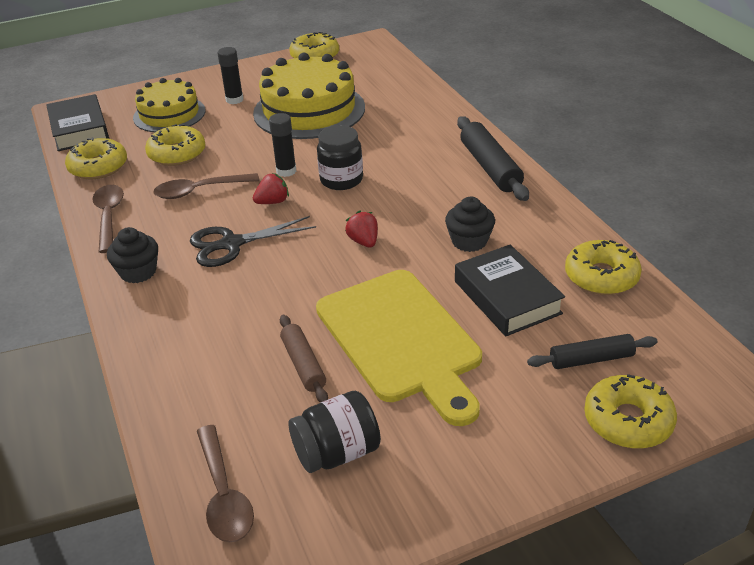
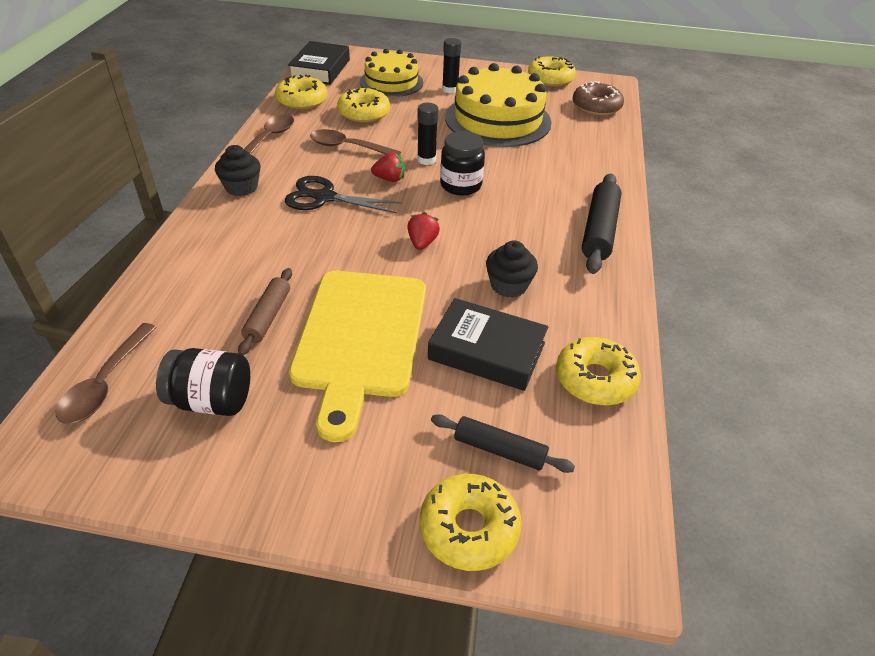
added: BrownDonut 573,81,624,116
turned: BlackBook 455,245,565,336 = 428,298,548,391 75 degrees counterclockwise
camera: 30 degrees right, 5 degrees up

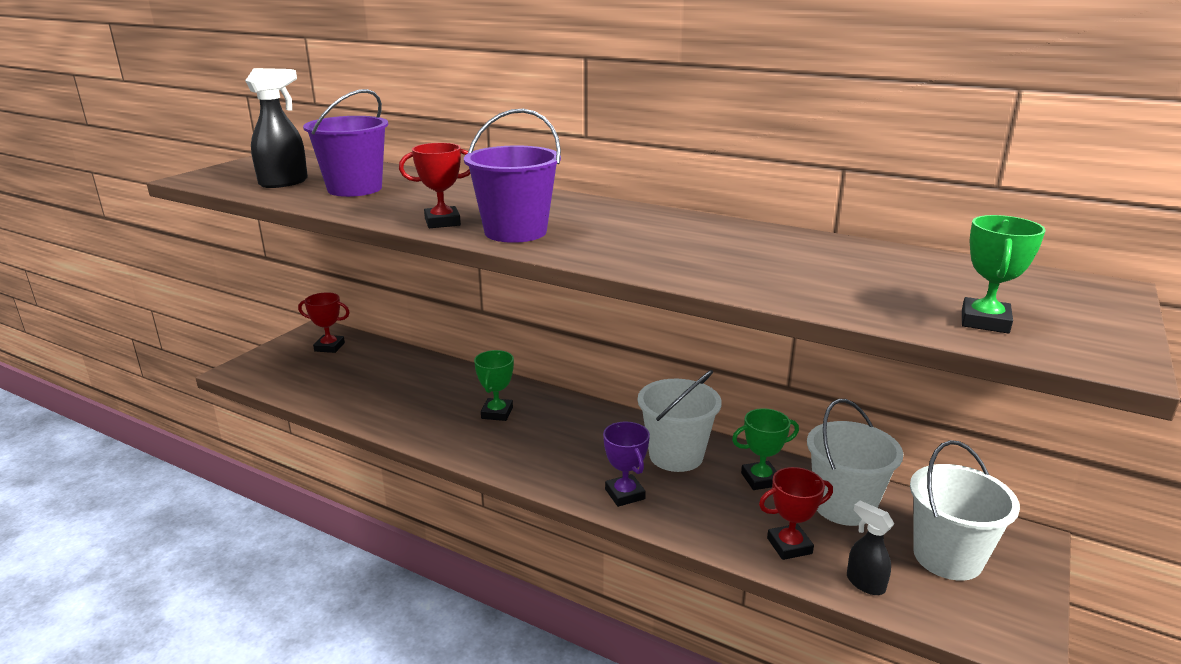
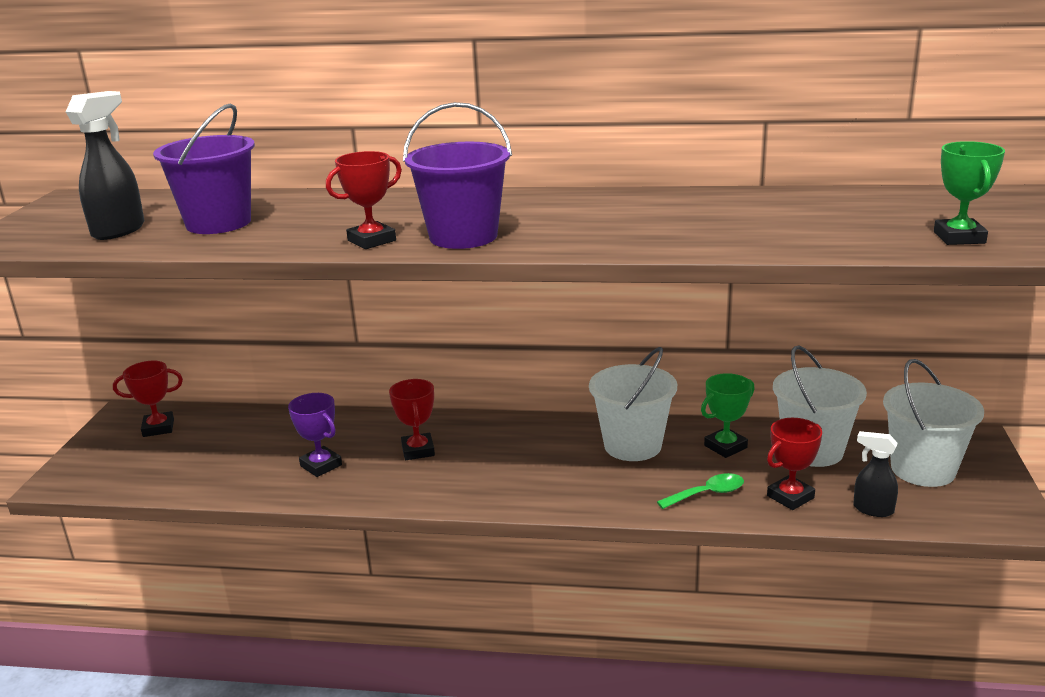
added: GreenSpoon 657,473,744,509
moved: PurpleTrophy 603,422,650,507 to 288,393,342,477
recoloured: GreenTrophy 474,350,514,421 to RedTrophy 389,379,435,460
camera: 20 degrees left, 0 degrees up

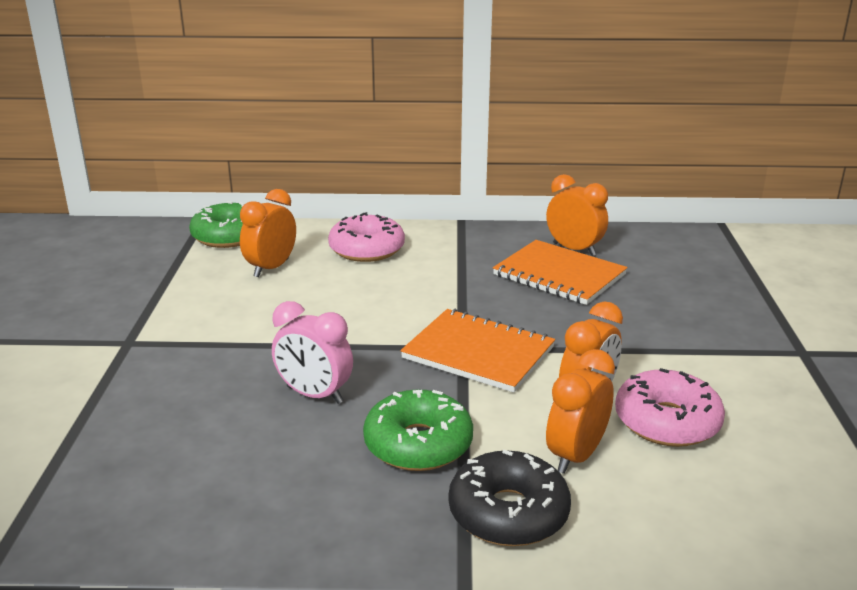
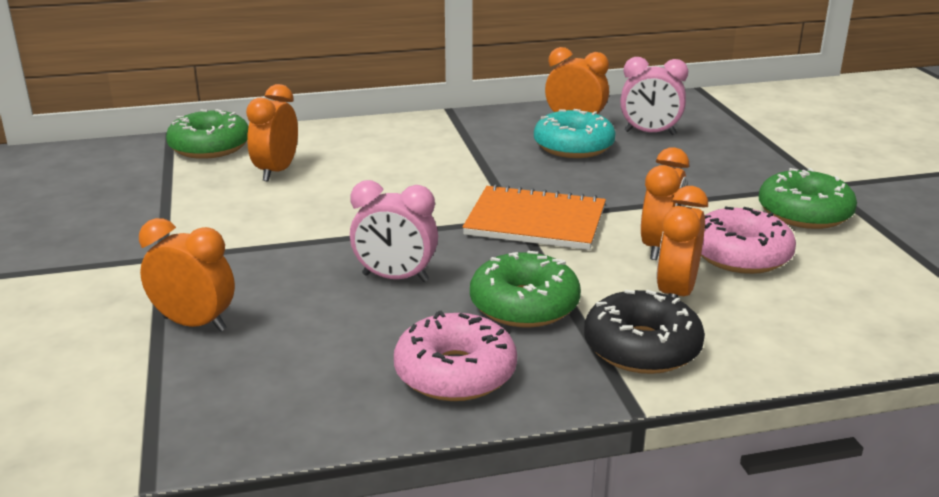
added: OrangeClock 139,218,235,332; PinkClock 620,57,688,135; GreenDonut 758,168,857,229
moved: PinkDonut 328,212,405,262 to 394,311,517,401
replaced: OrangeNotebook 493,240,628,305 to TurquoiseDonut 534,109,616,158
camera: 15 degrees left, 0 degrees up

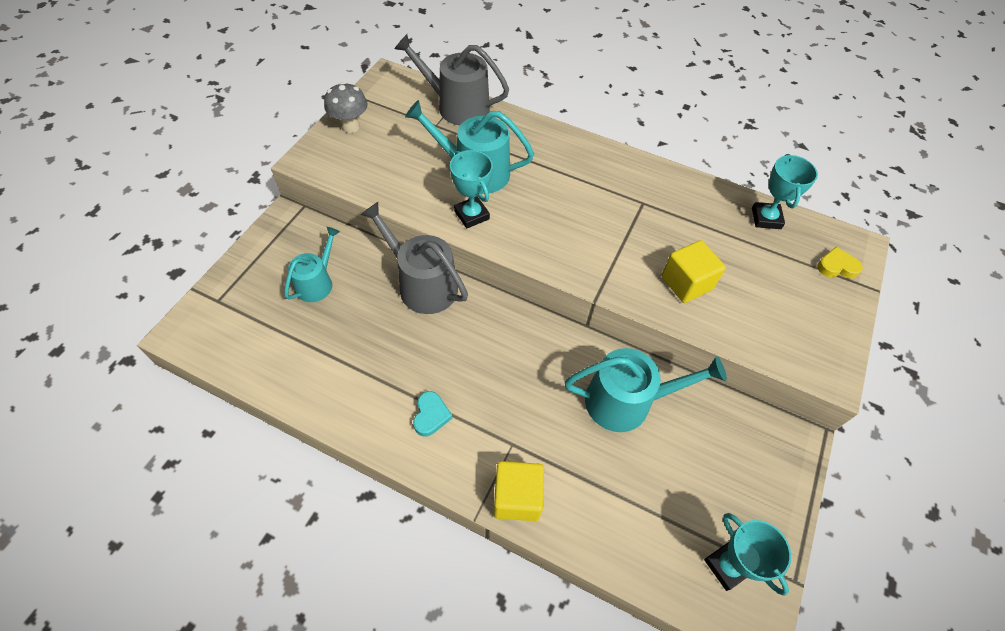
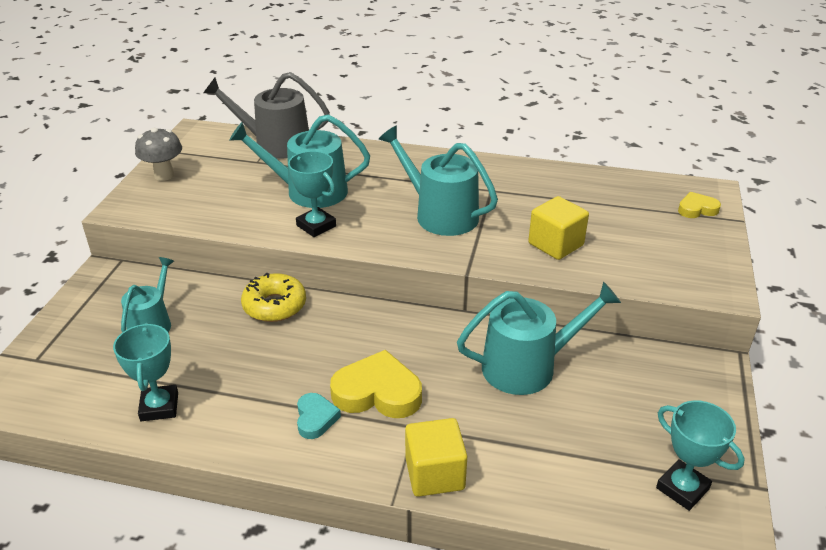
added: YellowHeart 330,350,422,418; TurquoiseWateringCan 379,126,498,236
moved: TurquoiseTrophy 752,154,818,229 to 113,323,178,421
replaced: GreyWateringCan 360,202,468,314 to YellowDonut 241,273,306,322
camera: 10 degrees left, 20 degrees down

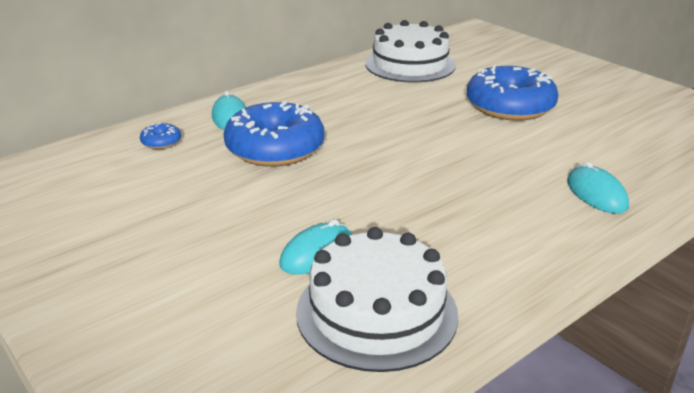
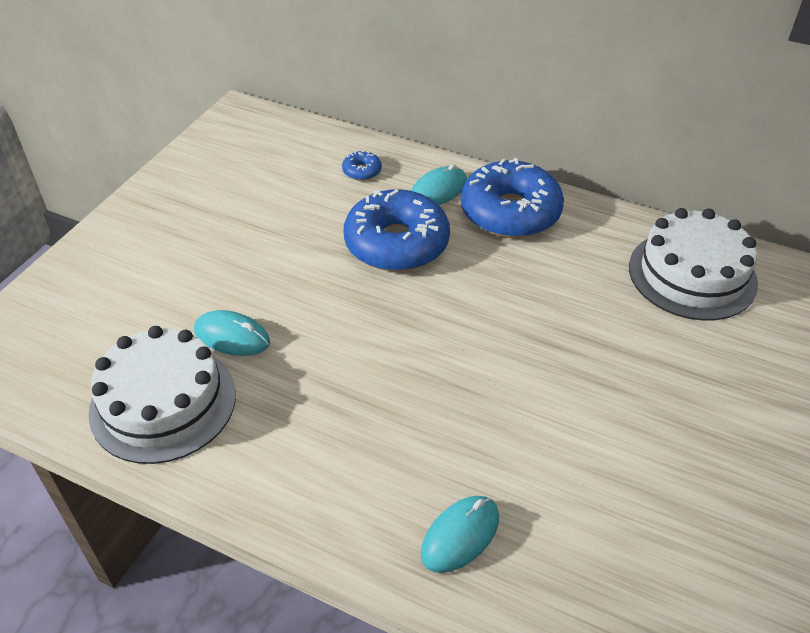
moved: BlueDonut 467,65,558,121 to 461,158,564,238
camera: 65 degrees right, 15 degrees up

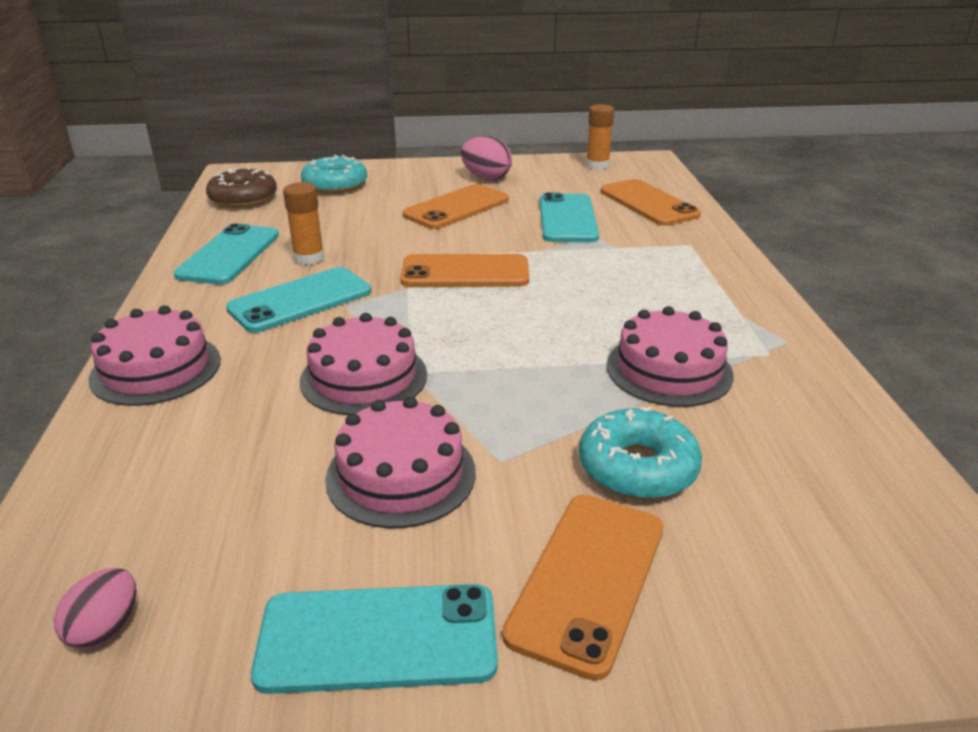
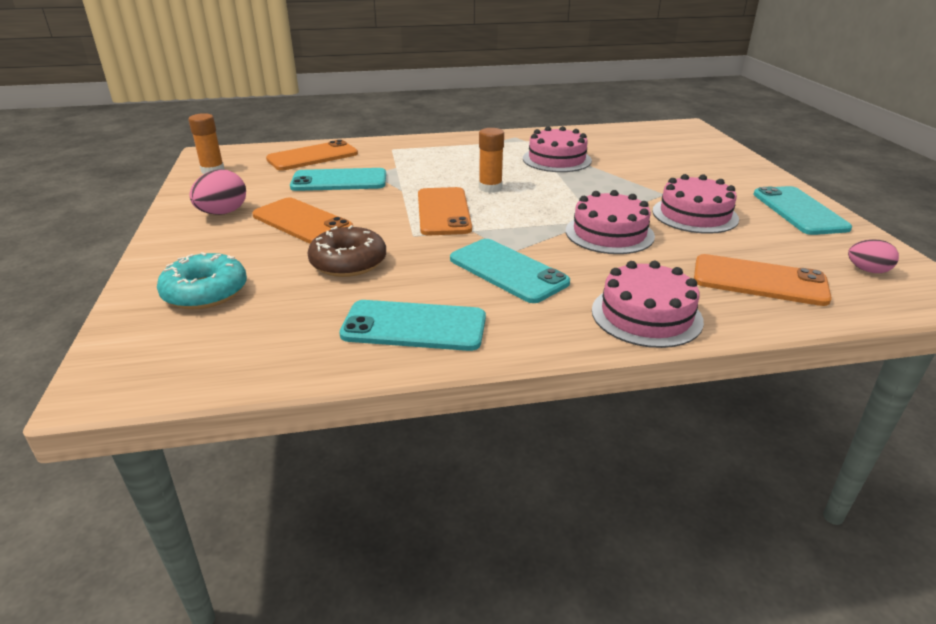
removed: TurquoiseDonut 579,407,702,500
moved: BrownDonut 206,167,277,208 to 307,225,386,277; OrangeGlueStick 283,182,325,265 to 479,128,504,193; OrangePhone 502,495,664,681 to 694,254,832,306
camera: 95 degrees left, 0 degrees up

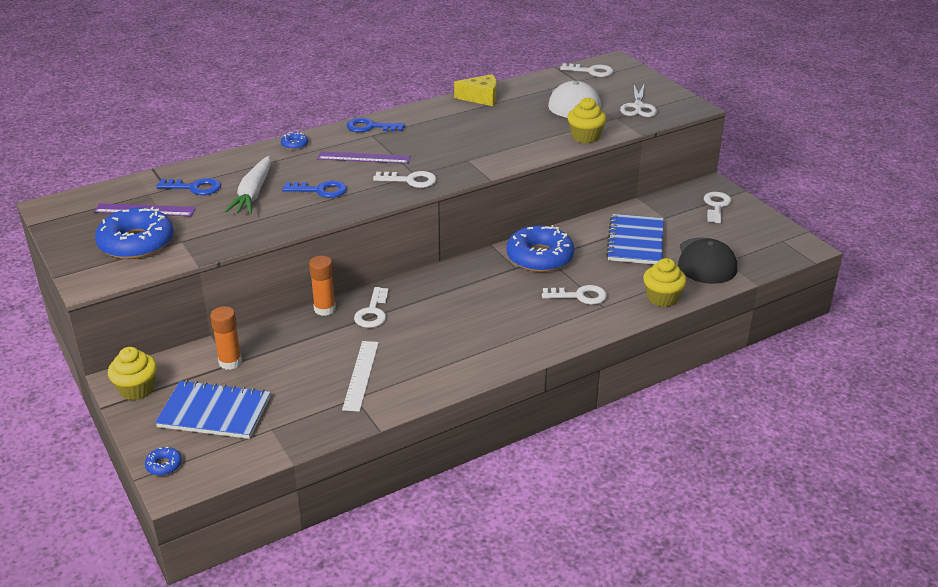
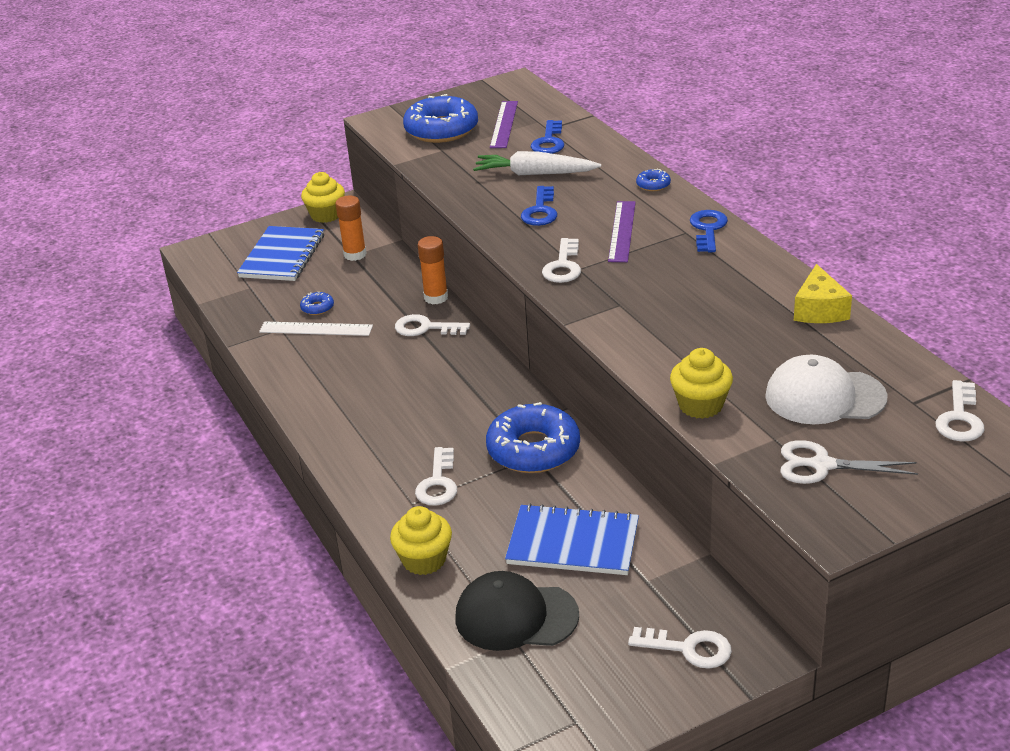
moved: BlueDonut 145,447,182,476 to 300,292,334,315
camera: 95 degrees right, 0 degrees up

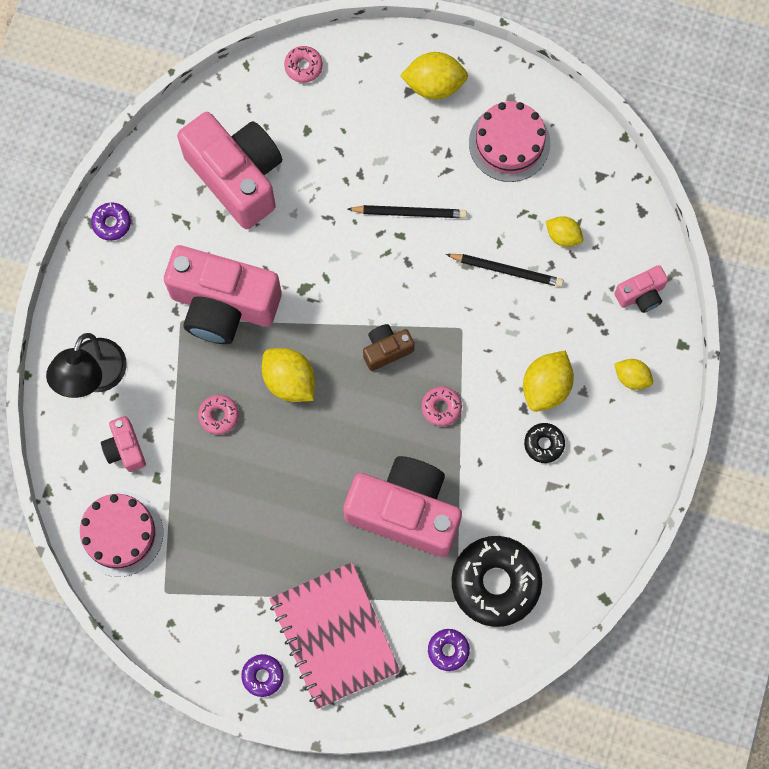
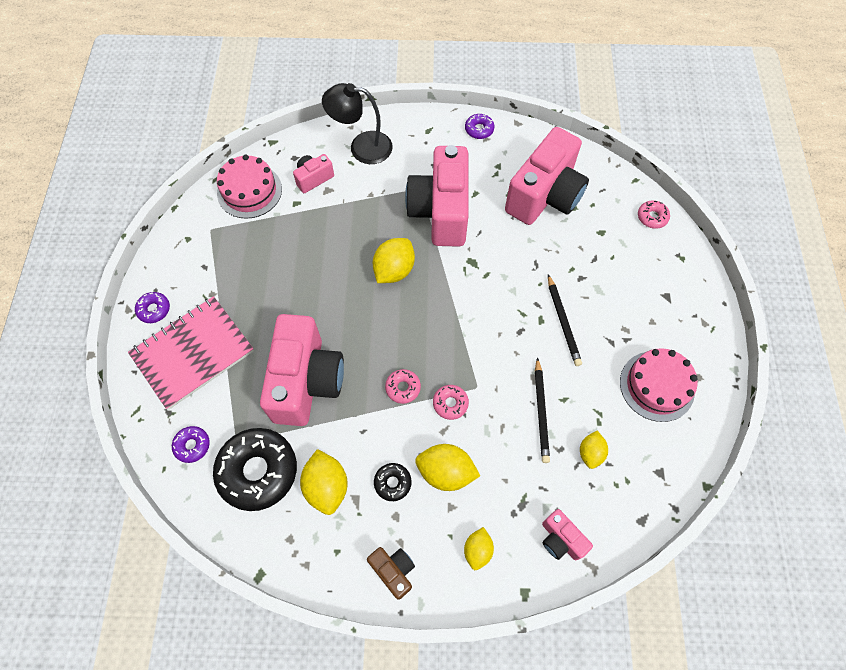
moved: PinkDonut 198,395,239,435 to 433,385,469,420; BrownCamera 363,324,415,371 to 367,547,415,600; YellowLemon 400,52,468,100 to 300,449,347,515
camera: 75 degrees right, 10 degrees down

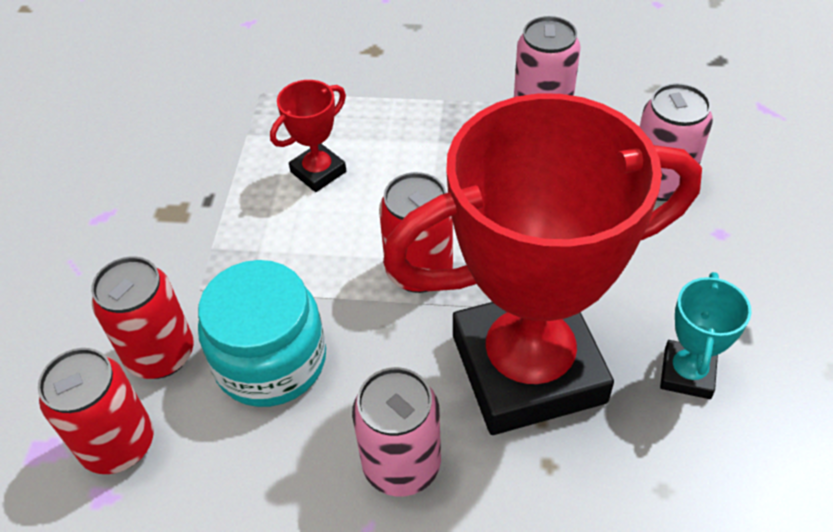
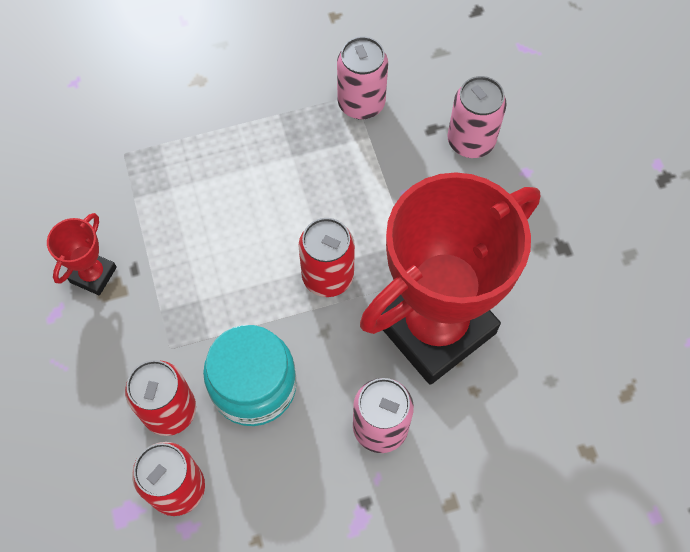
removed: TurquoiseTrophy 660,272,752,399
moved: RedTrophy 270,80,346,192 to 47,213,117,296
camera: 25 degrees left, 15 degrees up

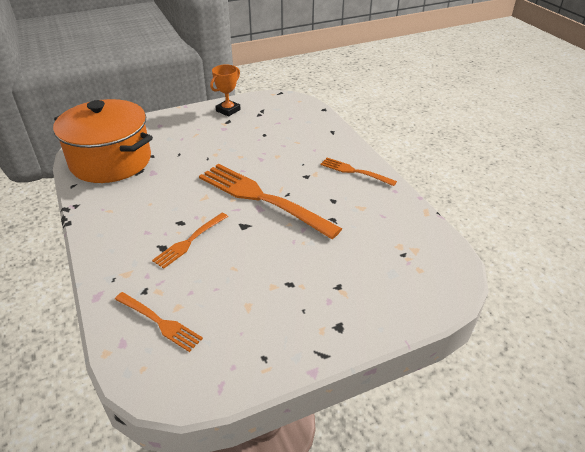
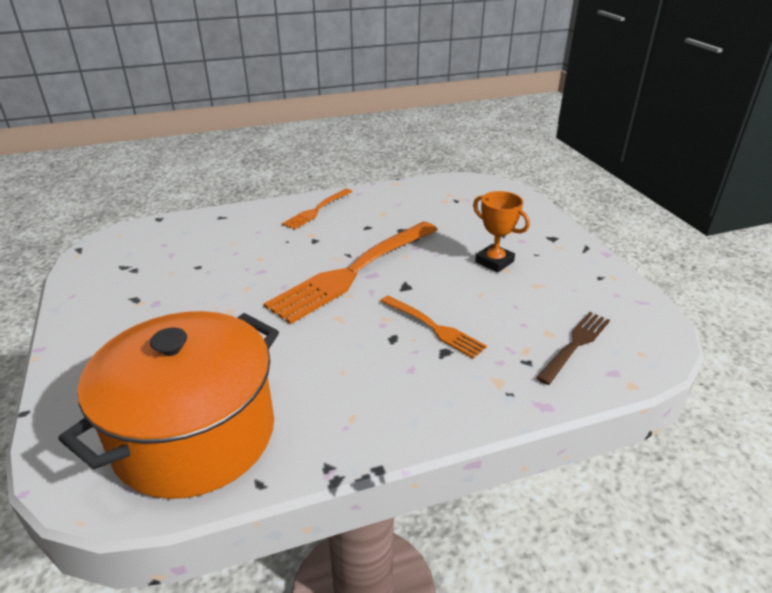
moved: OrangeTrophy 210,64,241,116 to 473,191,530,272
recoloured: OrangeFork 115,292,203,352 to BrownFork 536,312,610,385
camera: 85 degrees left, 5 degrees down

